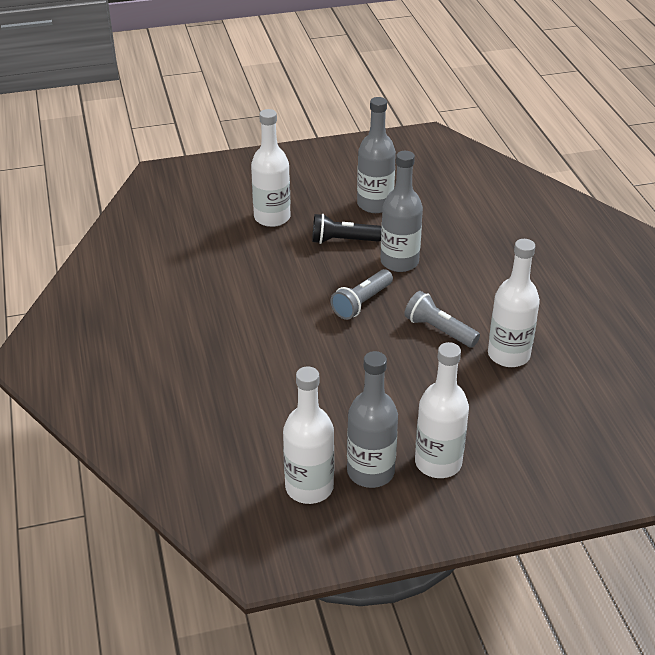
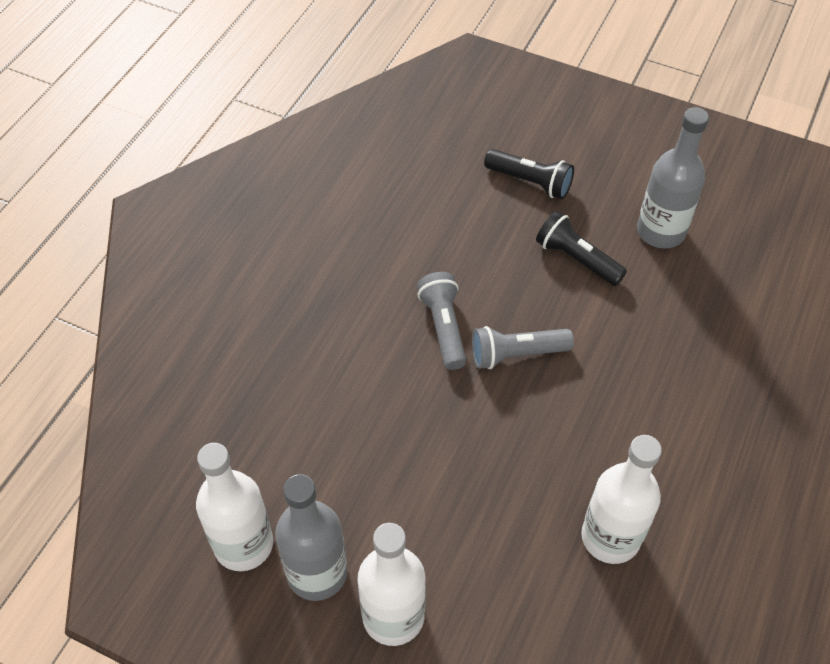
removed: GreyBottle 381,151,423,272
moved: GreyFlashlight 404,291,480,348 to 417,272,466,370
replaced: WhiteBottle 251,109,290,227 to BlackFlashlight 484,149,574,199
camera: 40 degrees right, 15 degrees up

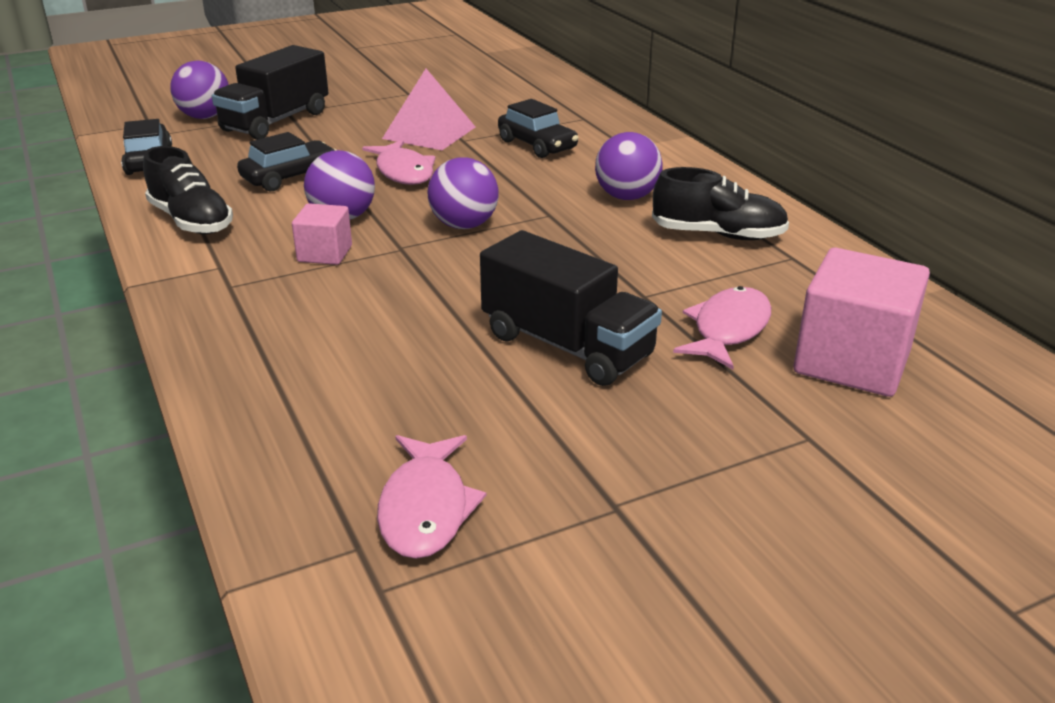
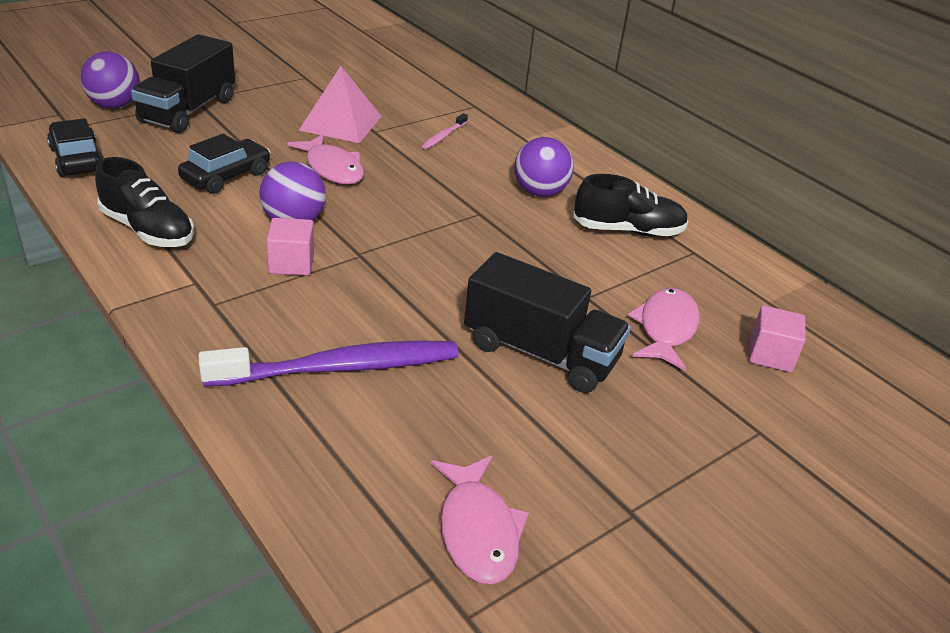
removed: PurpleBall 427,157,498,229
added: PurpleToothbrush 198,340,458,387
replaced: BlackCar 498,99,579,158 to PinkToothbrush 422,113,468,149
resized: PinkCube 793,247,930,397 = 749,305,806,372 x0.54
camera: 15 degrees left, 5 degrees up

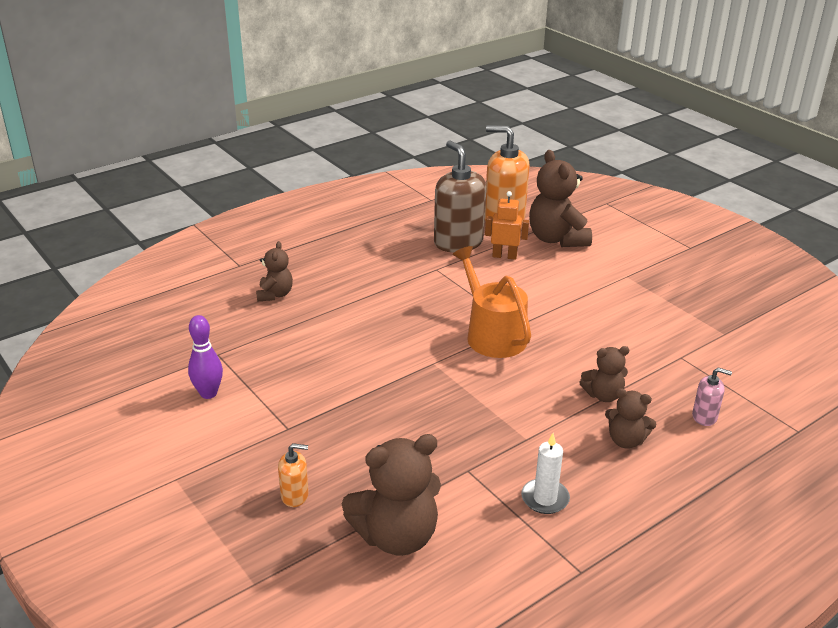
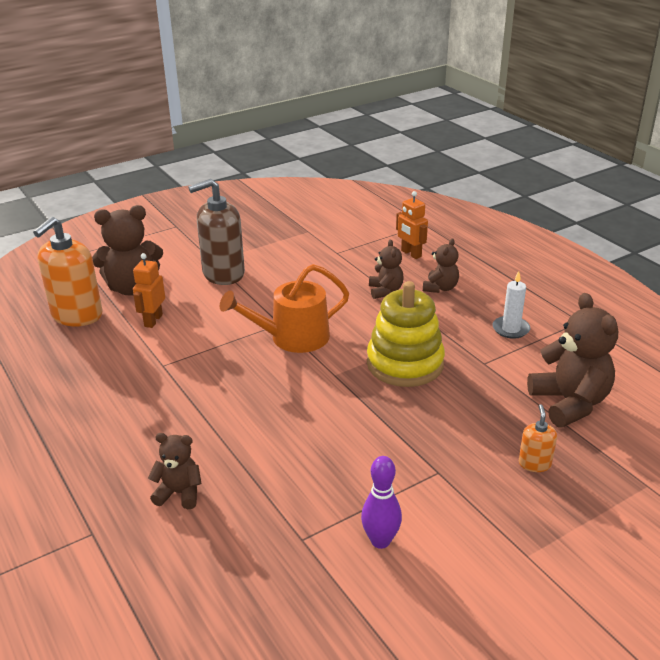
added: YellowStackingToy 367,281,445,387
moved: BrownSoapDispenser 434,141,486,252 to 188,179,245,285
replaced: PinkSoapDispenser 692,367,732,426 to OrangeRobot 396,191,428,259
camera: 85 degrees left, 0 degrees up

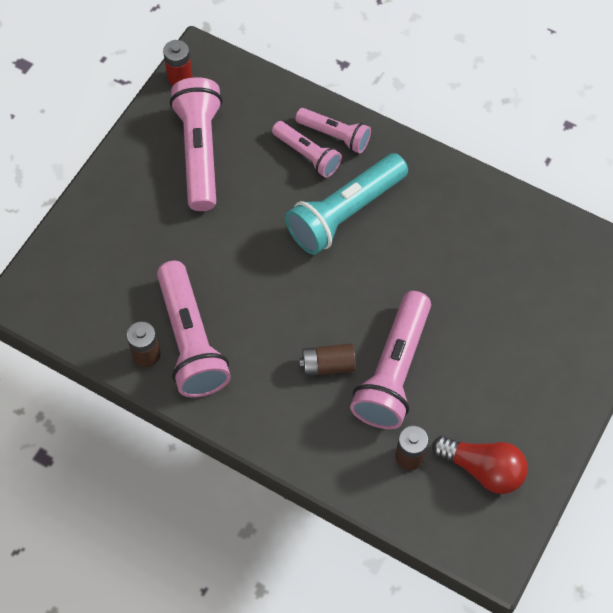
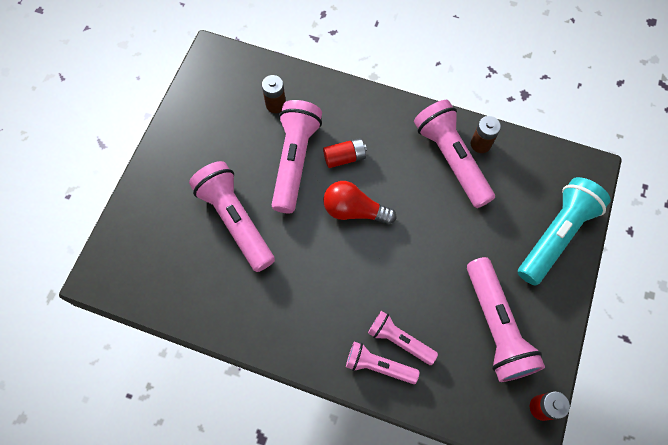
added: PinkFlashlight 189,161,275,272
moved: TurquoiseFlashlight 285,153,408,255 to 518,177,611,285; RedLightBulb 432,436,528,494 to 323,181,396,225
recoloured: BrownBattery 299,343,356,376 to RedBattery 323,138,367,168
camera: 170 degrees right, 5 degrees up

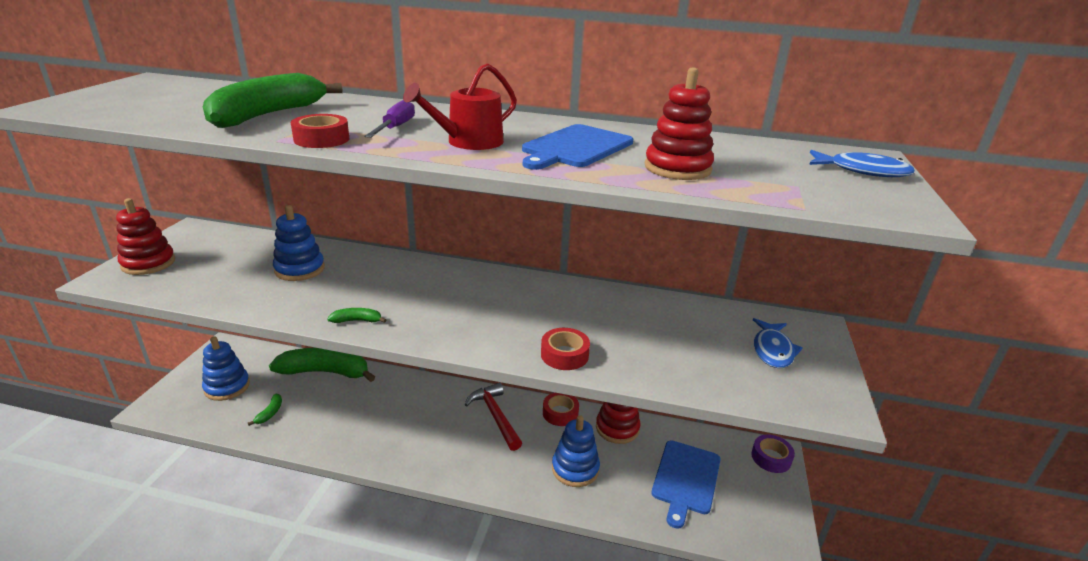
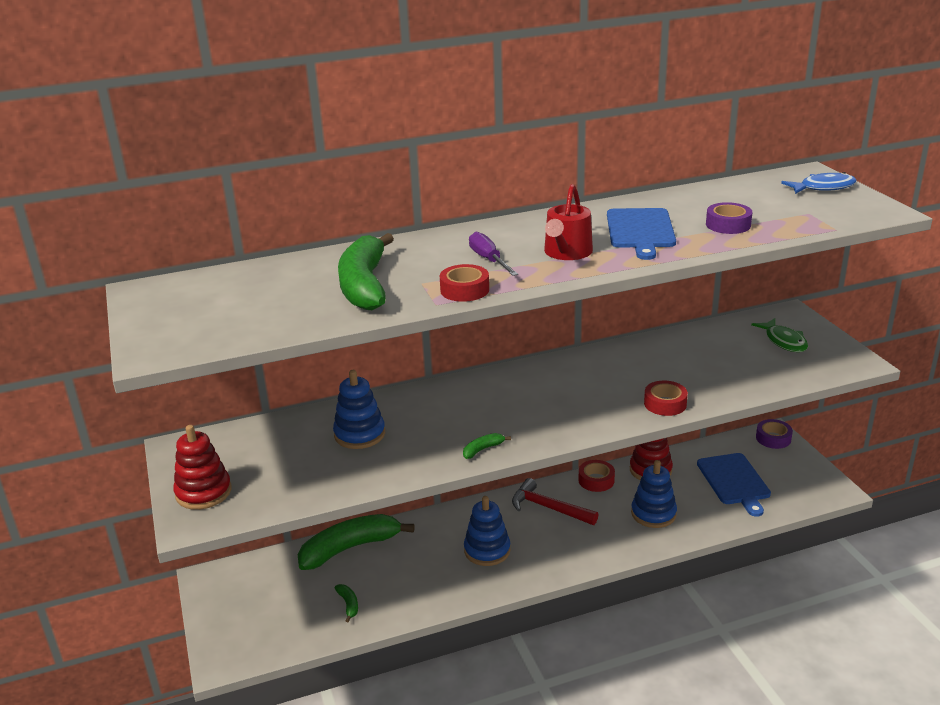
moved: BlueStackingToy 202,336,250,401 to 464,496,511,566
replaced: RedStackingToy 645,67,714,180 to PurpleTape 706,202,753,234
recoloured: BlueFish 753,318,802,368 to GreenFish 751,318,808,352
camera: 30 degrees left, 0 degrees up

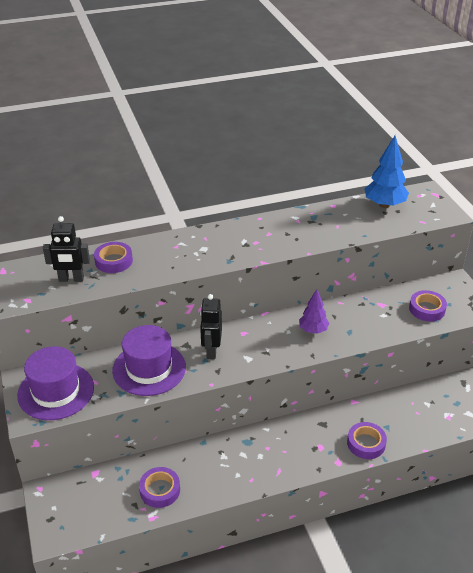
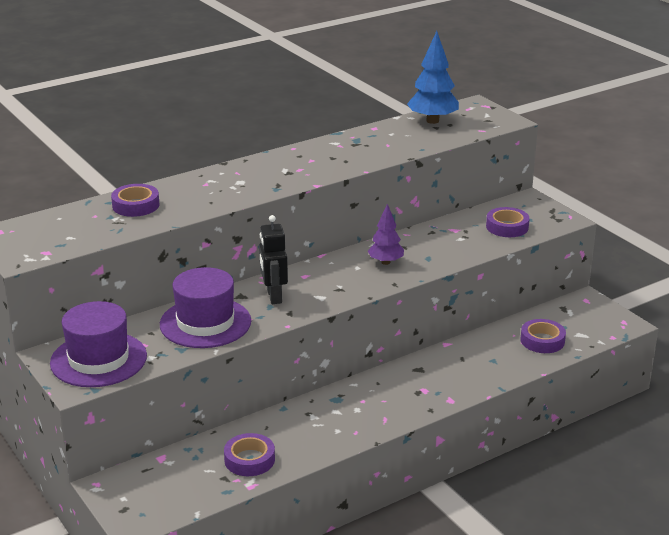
removed: BlackRobot 43,216,90,282
moved: PurpleTape 347,422,387,459 to 521,319,566,353
camera: 15 degrees left, 10 degrees down

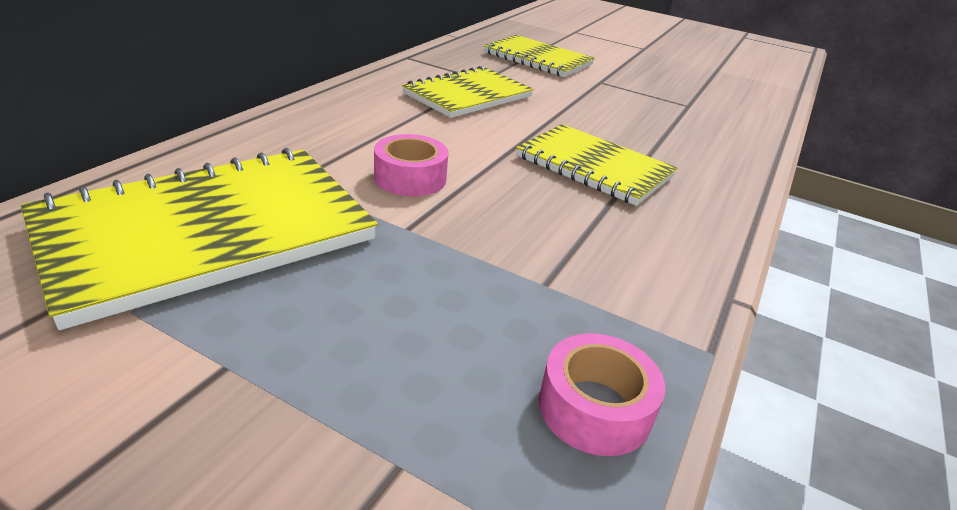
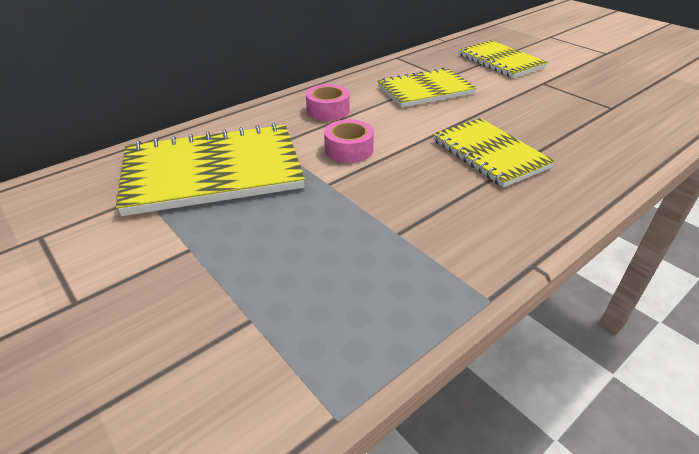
moved: PinkTape 539,333,665,456 to 306,84,350,121
camera: 25 degrees right, 5 degrees up

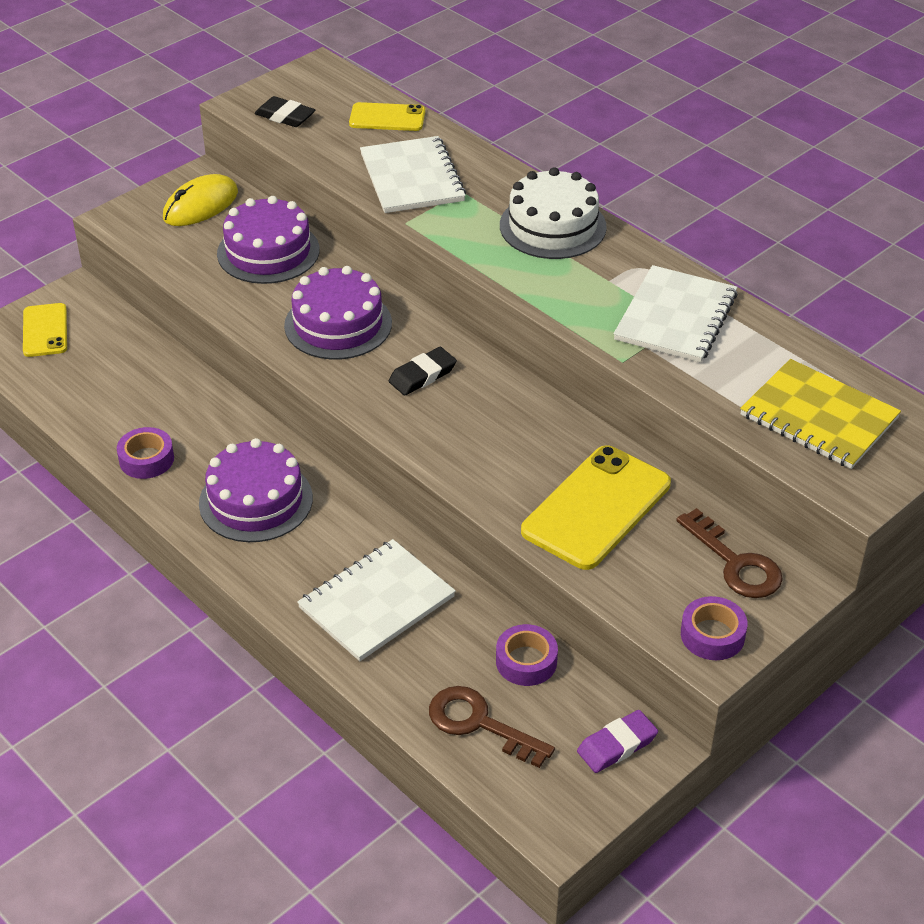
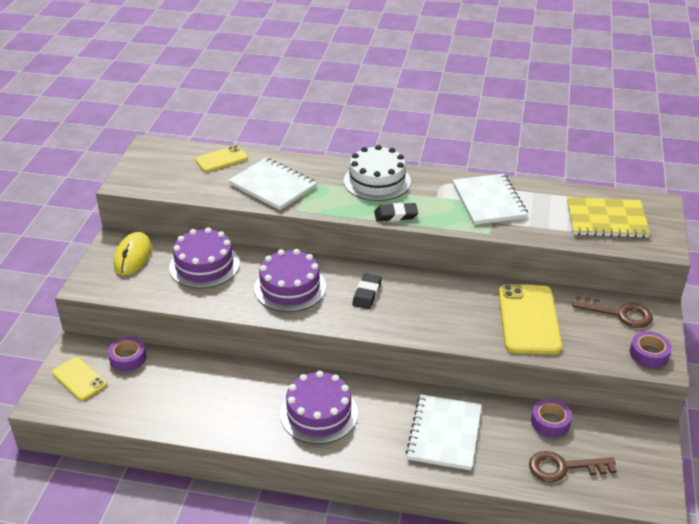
removed: PurpleEraser 577,710,658,773
moved: PurpleTape 117,427,174,479 to 108,337,146,371; BlackEraser 255,96,315,127 to 374,203,418,221
camera: 35 degrees left, 5 degrees down

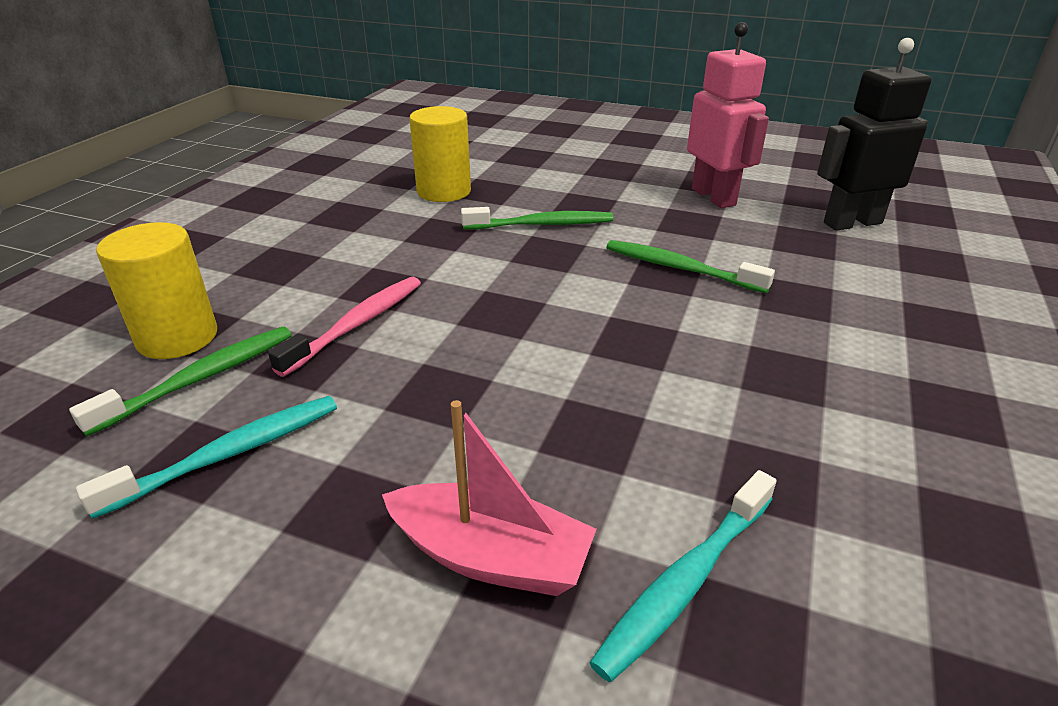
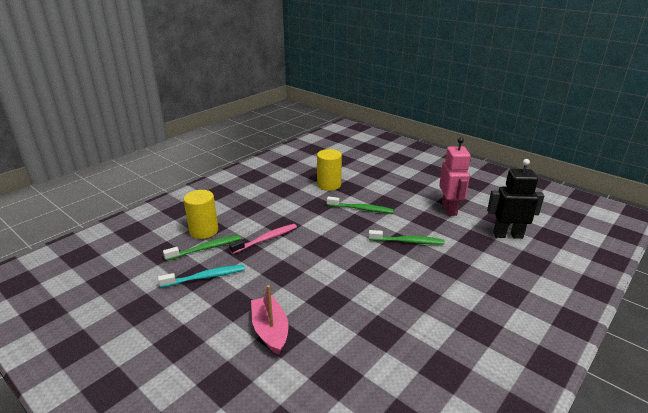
removed: TurquoiseToothbrush 589,470,777,682
turned: PinkBoat 382,400,597,596 = 251,285,288,355 150 degrees counterclockwise; GreenToothbrush 606,240,775,293 = 369,230,445,245 135 degrees clockwise
camera: 20 degrees right, 5 degrees down

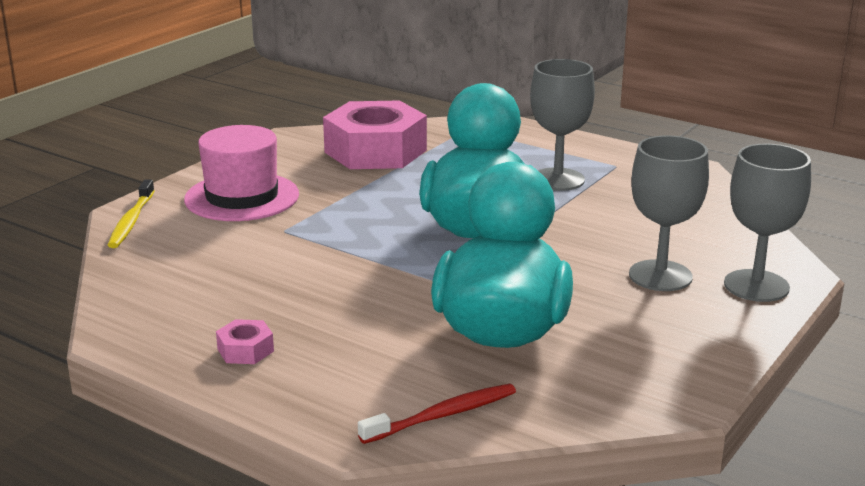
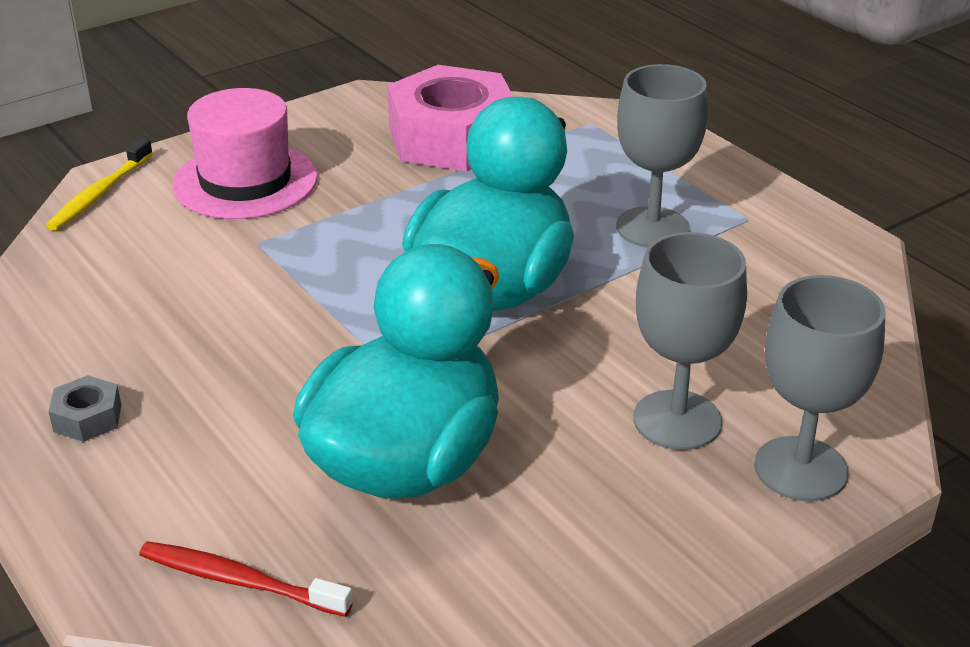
recoloured: PinkNut 216,319,274,364 to GreyNut 48,375,122,442
turned: RedToothbrush 358,384,516,444 = 139,541,353,617 150 degrees counterclockwise
camera: 20 degrees right, 10 degrees up

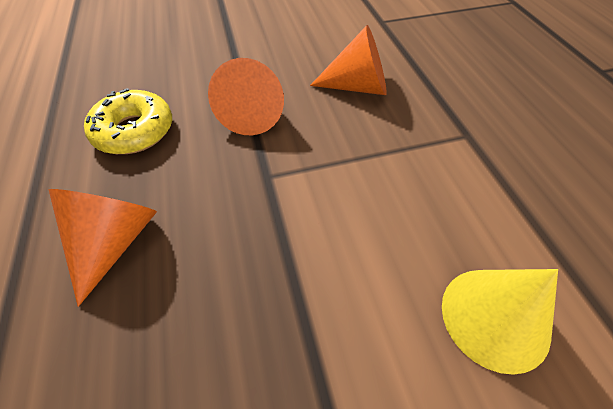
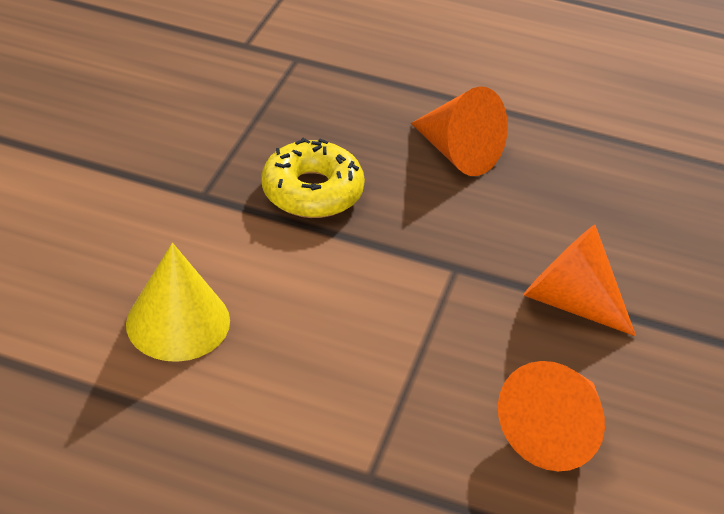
moved: YellowDonut 84,88,172,154 to 261,138,365,218
camera: 120 degrees right, 10 degrees down

